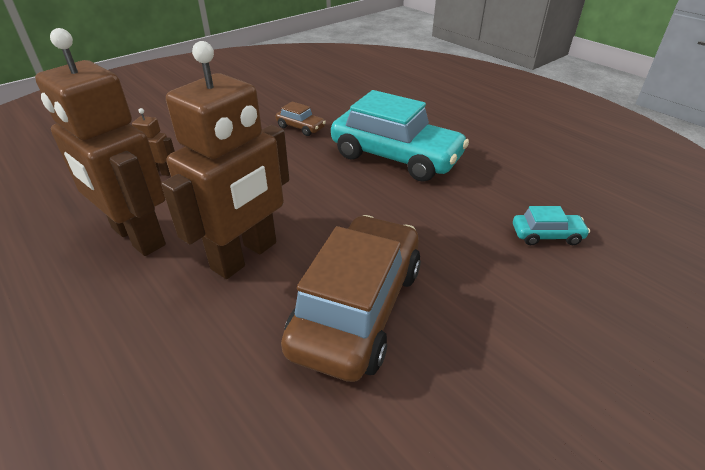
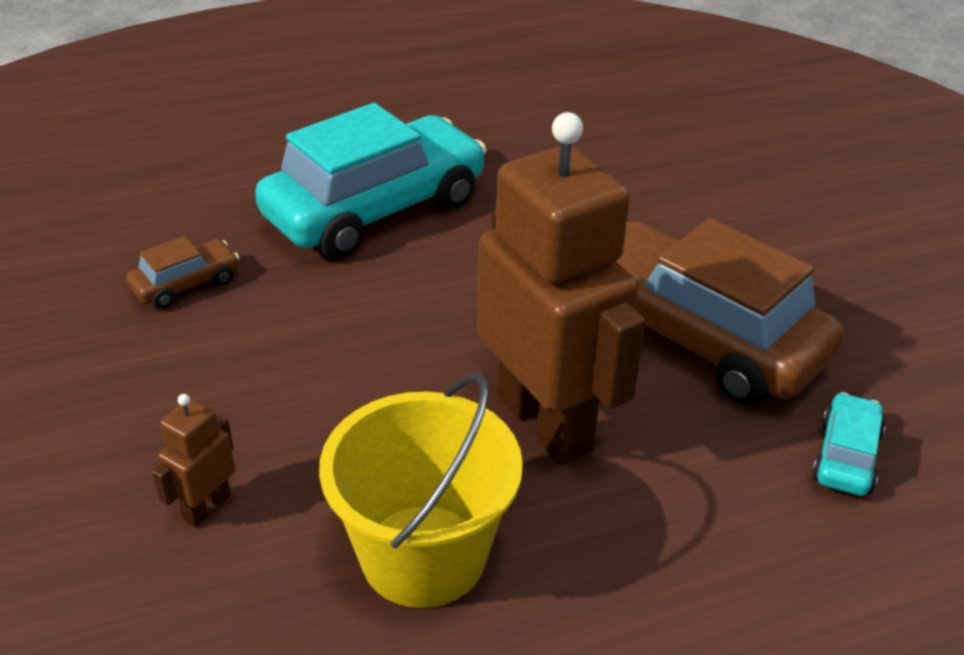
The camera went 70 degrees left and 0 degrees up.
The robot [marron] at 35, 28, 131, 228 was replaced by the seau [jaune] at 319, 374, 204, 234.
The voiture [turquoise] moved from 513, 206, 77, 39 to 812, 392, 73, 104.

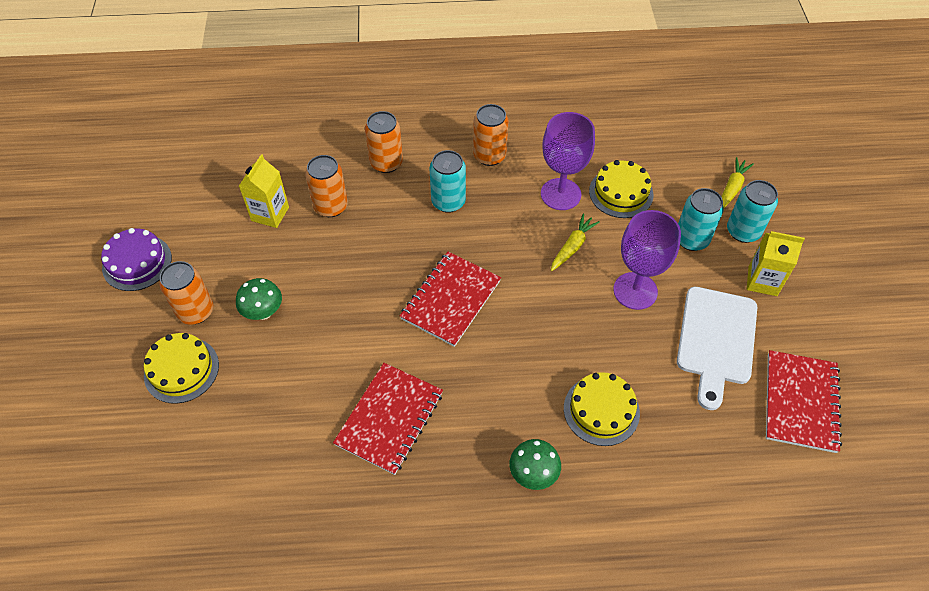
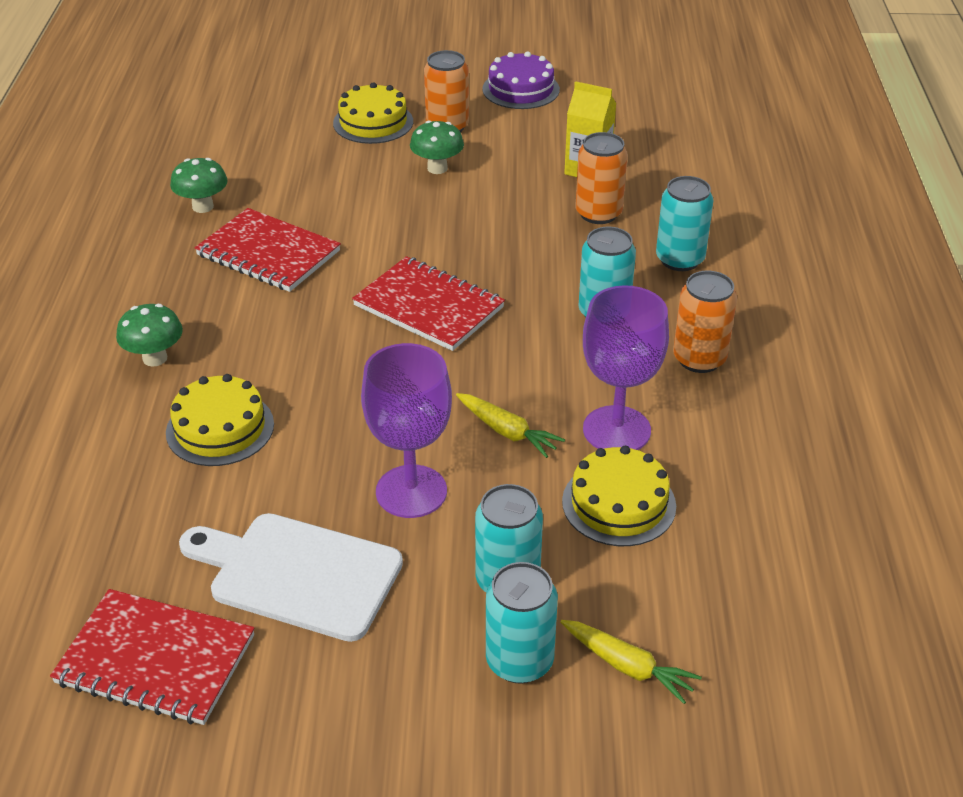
The camera went 95 degrees right and 15 degrees down.
The canette [orange] at 365, 111, 38, 62 became the canette [turquoise] at 656, 176, 57, 95.
The brique de lait [jaune] at 747, 231, 58, 65 disappeared.
The champignon [vert] at 170, 158, 58, 55 appeared.

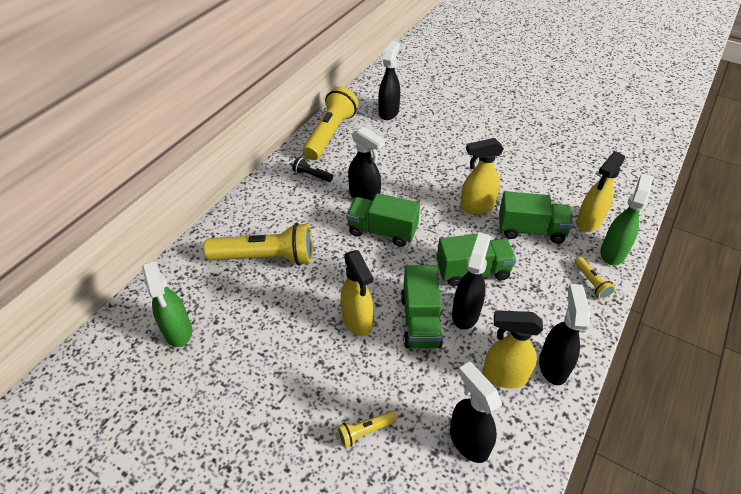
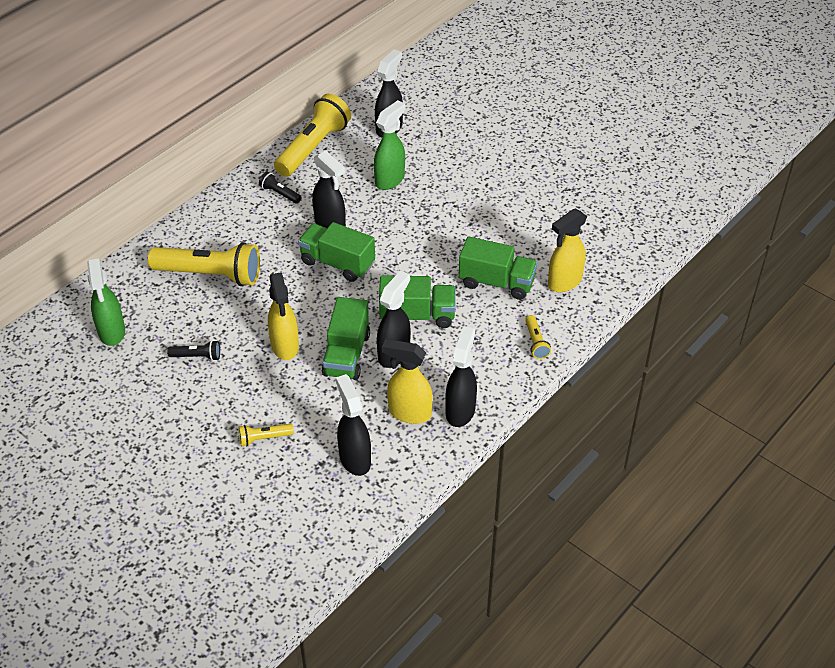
The camera went 10 degrees right and 0 degrees up.
The vaporisateur [jaune] at 460, 138, 44, 76 disappeared.
The vaporisateur [vert] moved from 600, 173, 53, 92 to 374, 100, 32, 90.
The lampe de poche [noir] at 167, 340, 53, 21 appeared.

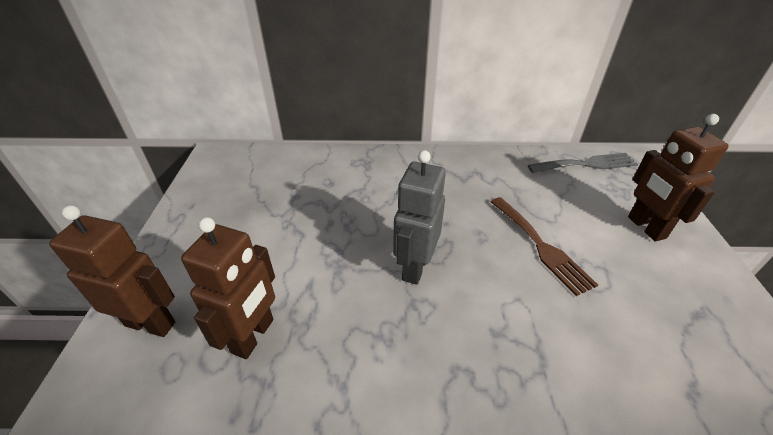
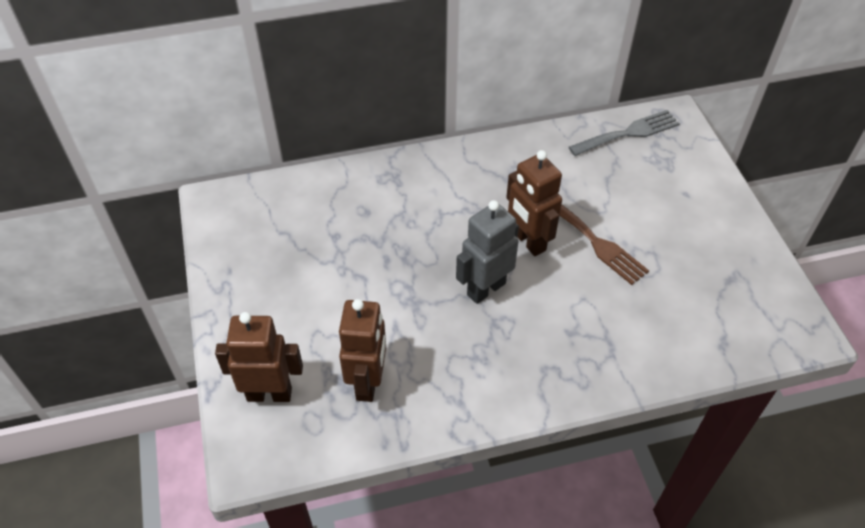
The camera went 15 degrees left and 10 degrees up.
The robot [marron] moved from 628, 114, 101, 127 to 506, 150, 56, 106.
The robot [gris] at 393, 150, 53, 135 turned 45 degrees clockwise.

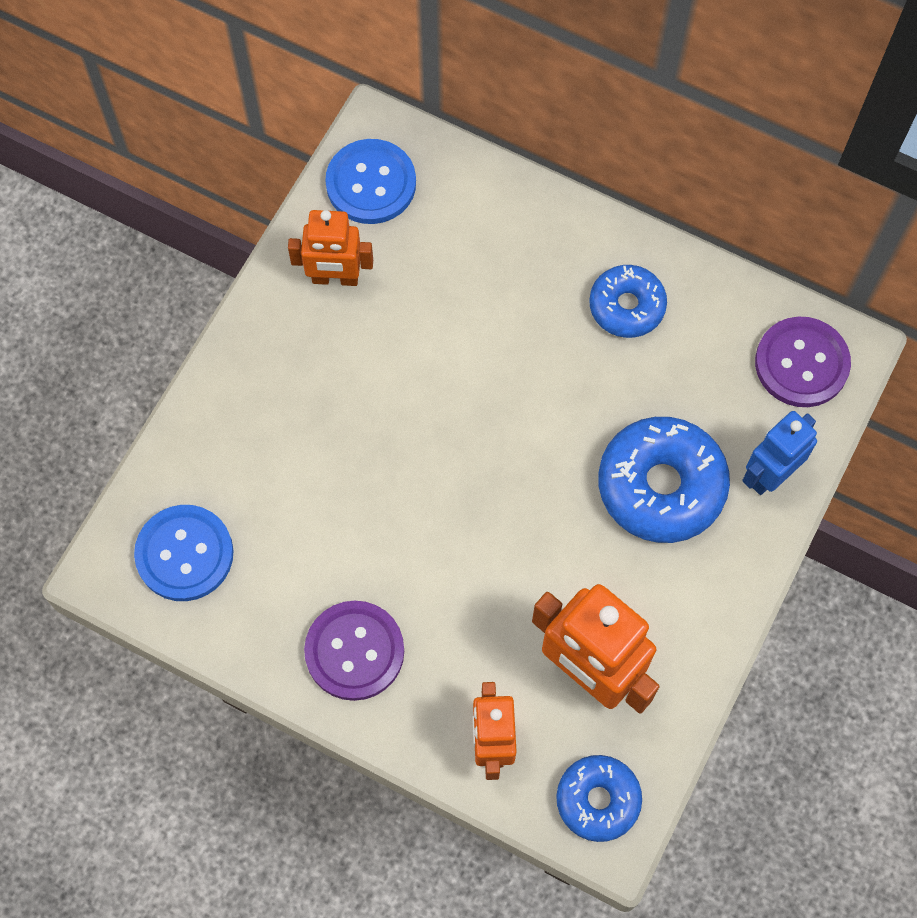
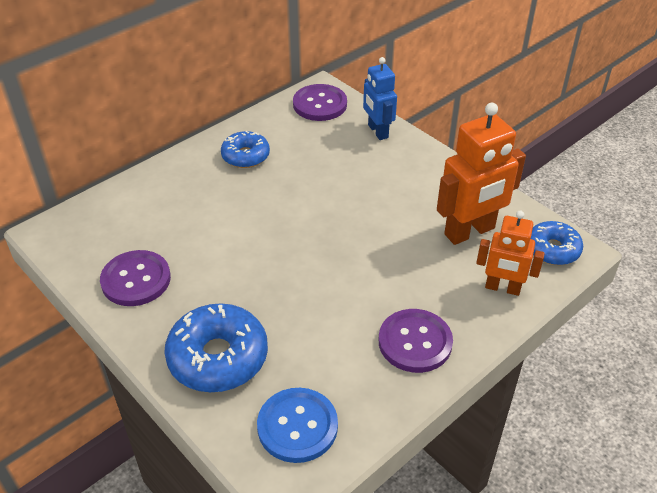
The camera went 70 degrees left and 25 degrees down.
The bouton [bleu] at 325, 139, 91, 85 disappeared.
The robot [orange] at 288, 210, 85, 76 was replaced by the bouton [violet] at 100, 250, 71, 56.
The beignet [bleu] moved from 598, 417, 132, 126 to 164, 303, 104, 89.

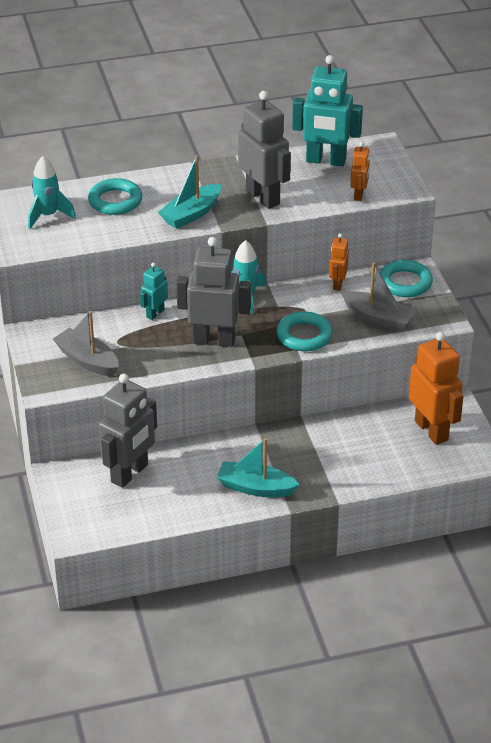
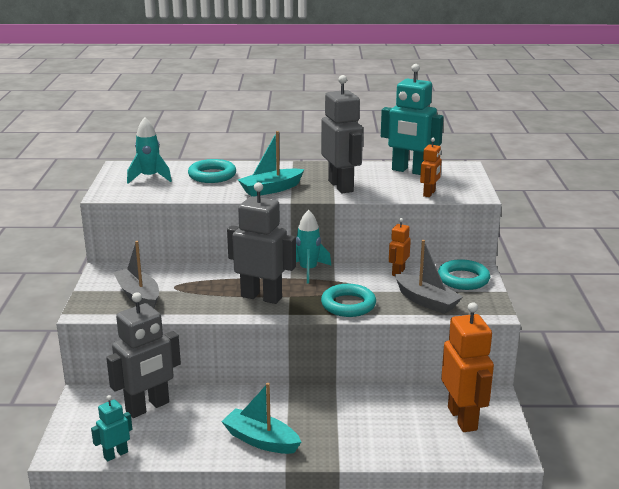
The camera went 15 degrees right and 15 degrees down.
The robot [turquoise] moved from 140, 262, 28, 58 to 91, 395, 41, 66.

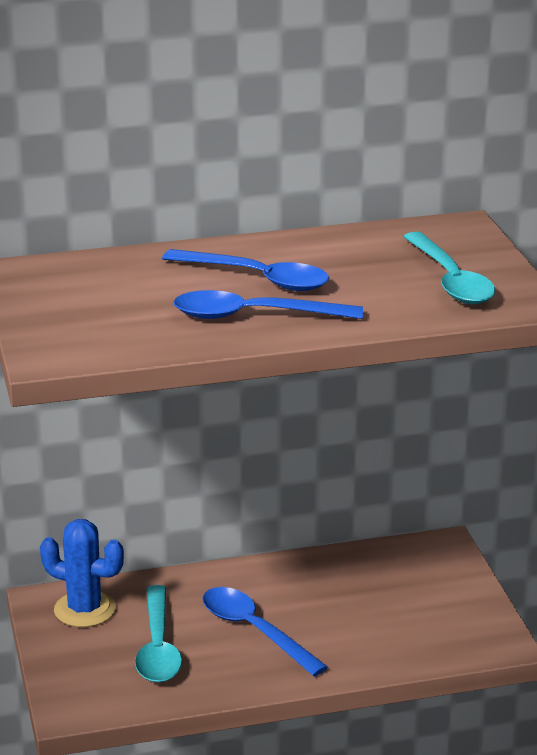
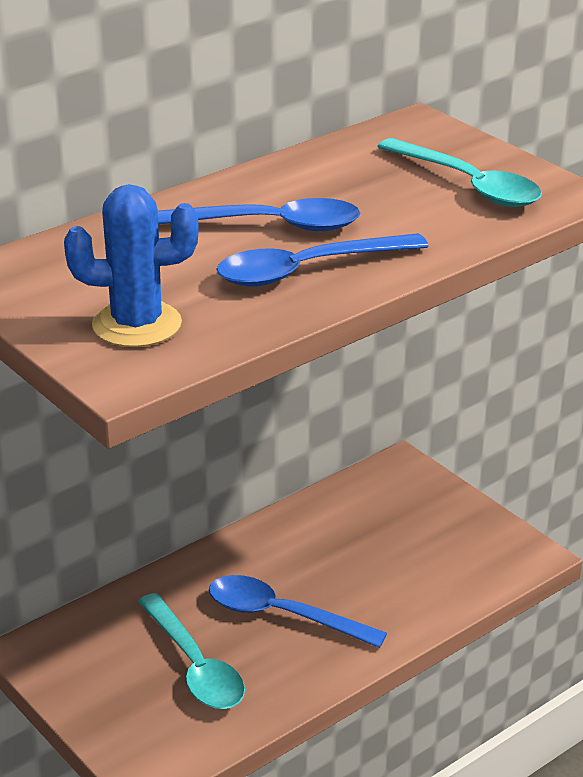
The camera went 25 degrees left and 5 degrees up.
The cactus [bleu] moved from 40, 519, 84, 108 to 64, 184, 135, 163.

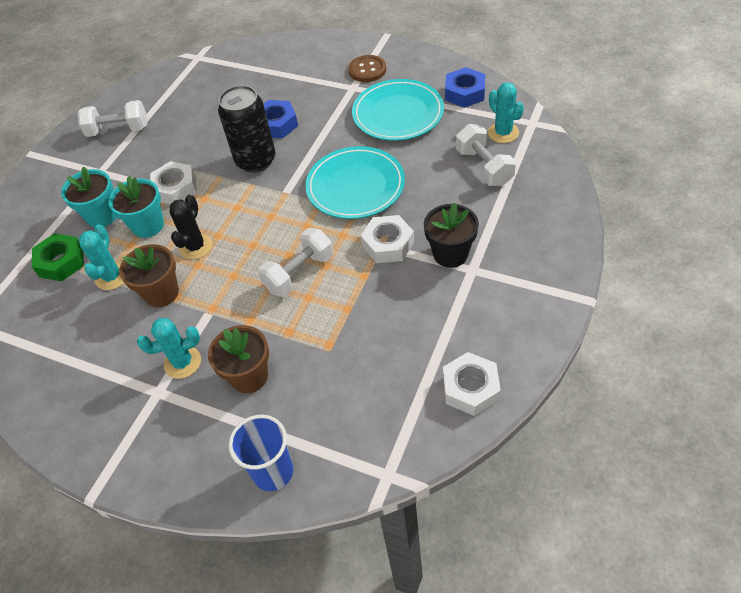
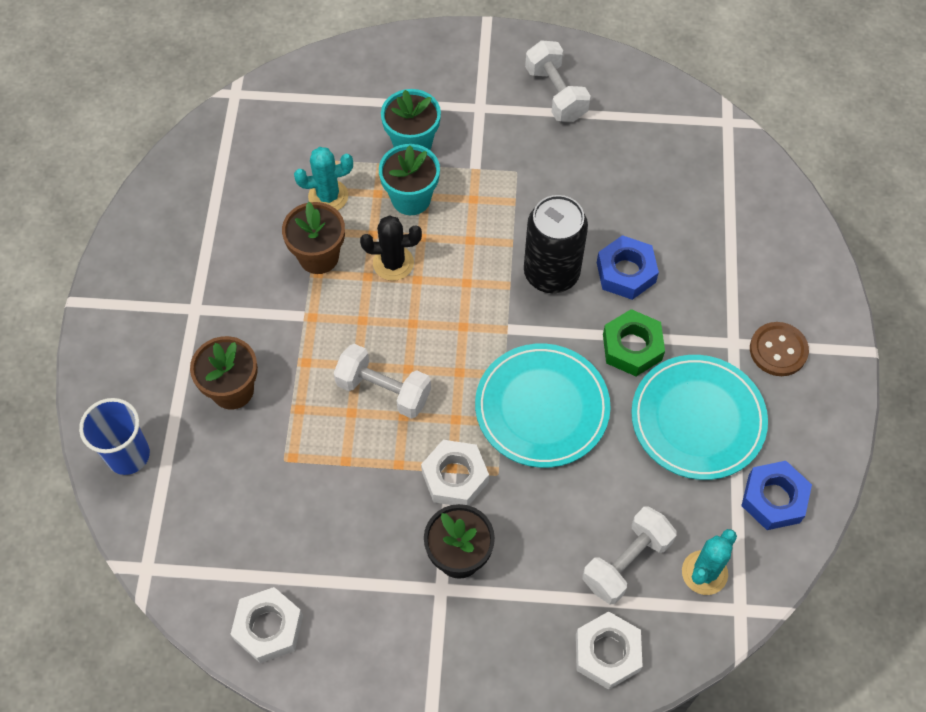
The camera went 65 degrees right and 10 degrees up.
The écrou [blanc] moved from 150, 161, 47, 43 to 576, 611, 67, 79.
The écrou [vert] moved from 32, 233, 52, 48 to 603, 309, 62, 67.
The cactus [turquoise] at 137, 318, 64, 61 disappeared.

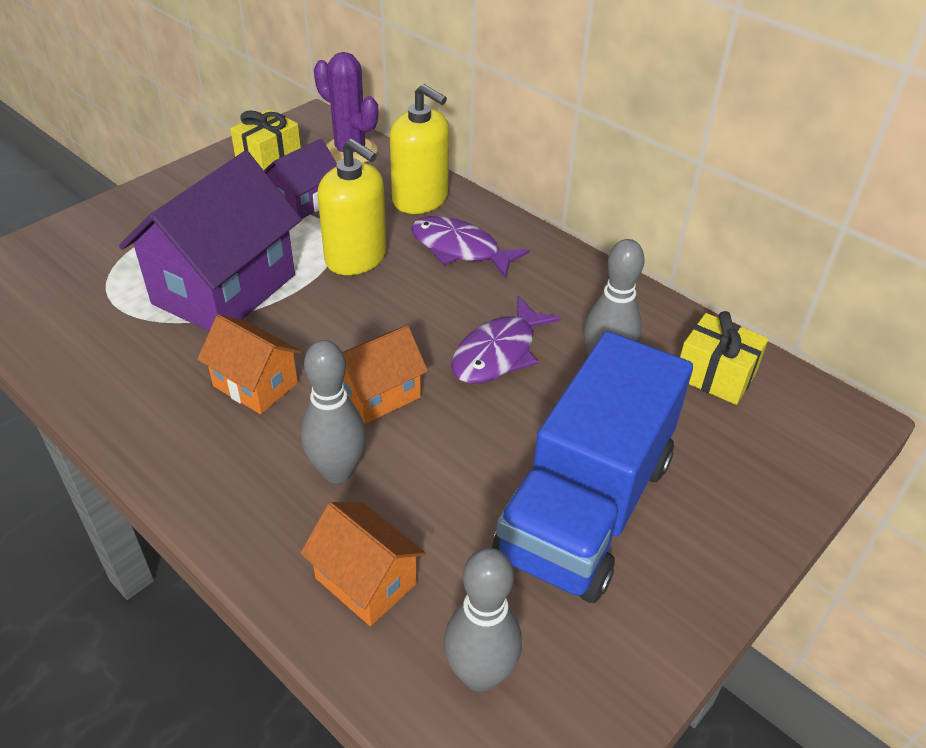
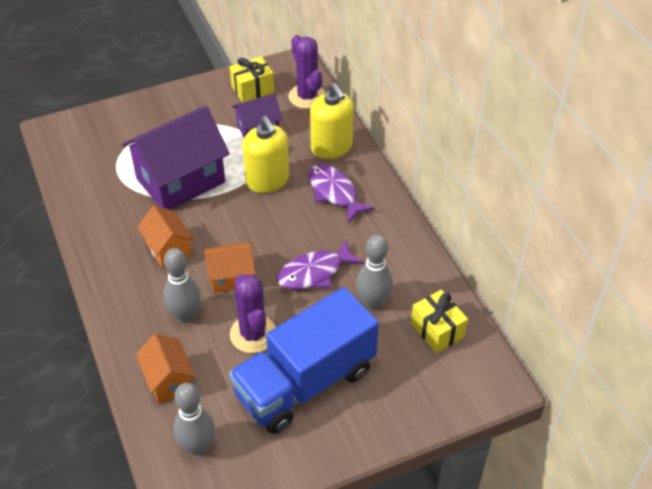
The camera went 25 degrees right and 5 degrees up.
The cactus [violet] at 230, 274, 46, 79 appeared.

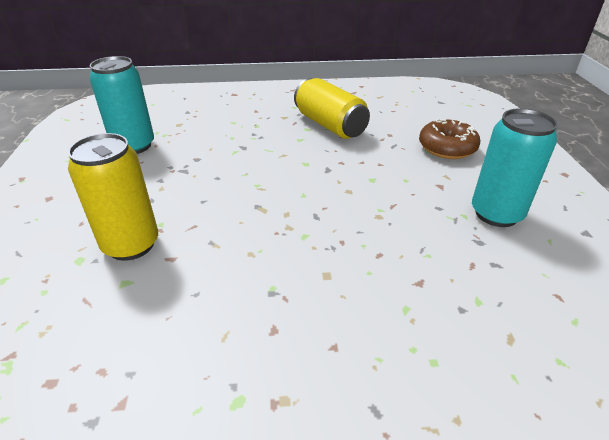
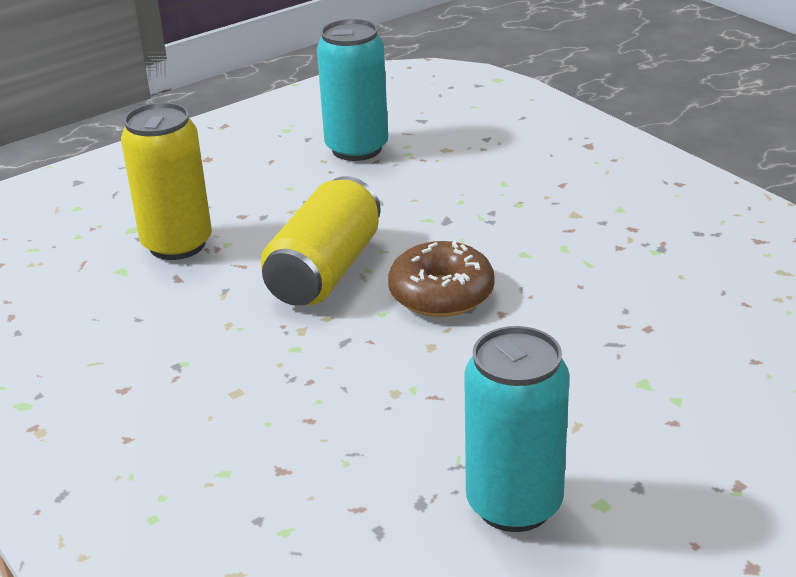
The camera went 60 degrees right and 5 degrees down.
The canette [jaune] moved from 294, 78, 76, 61 to 261, 176, 120, 130.
The beignet [marron] moved from 419, 119, 61, 40 to 388, 240, 107, 77.

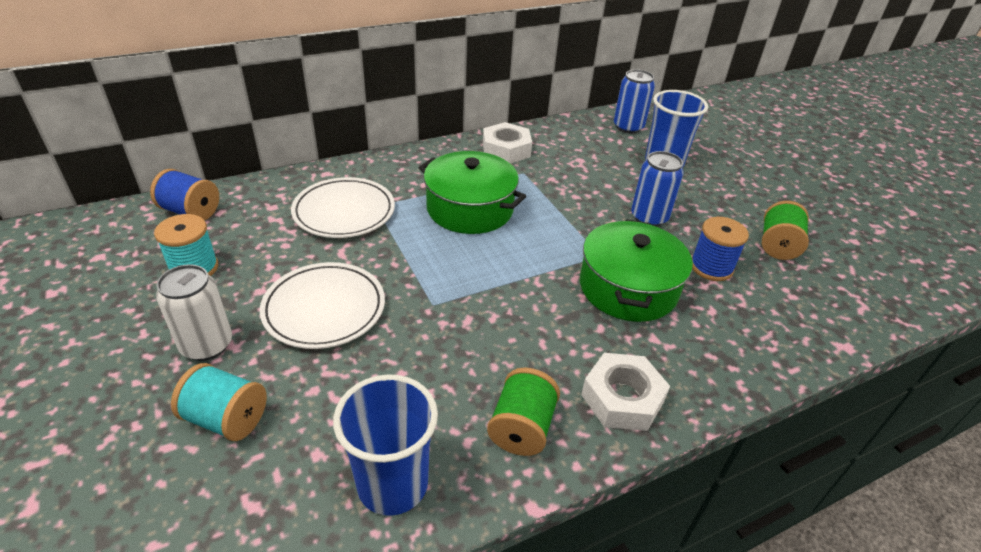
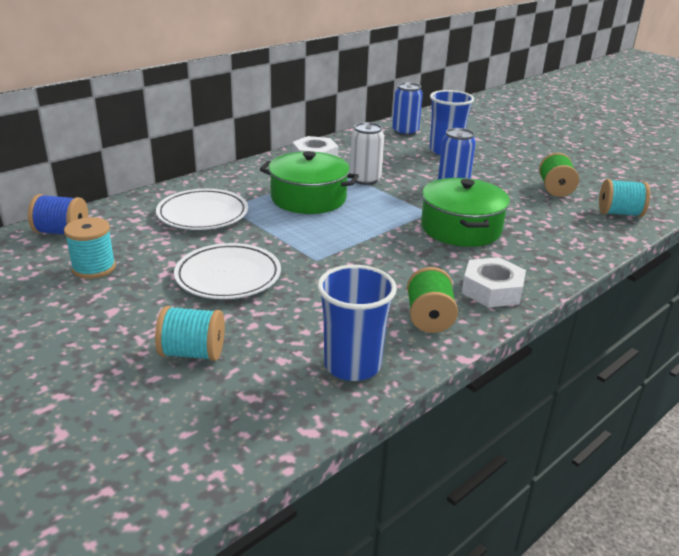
The camera went 15 degrees left and 10 degrees down.
The bobine [bleu] at 692, 217, 57, 64 disappeared.
The canette [blanc] moved from 156, 264, 76, 97 to 350, 122, 34, 63.
The bobine [turquoise] at 599, 179, 51, 38 appeared.

